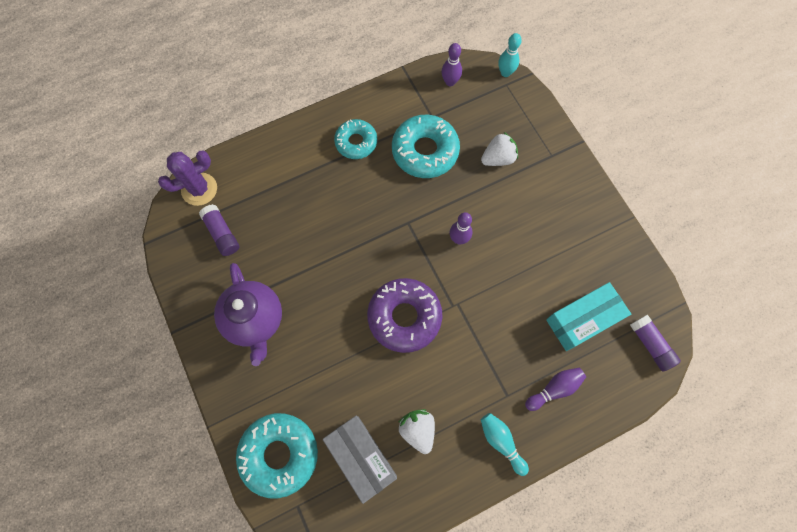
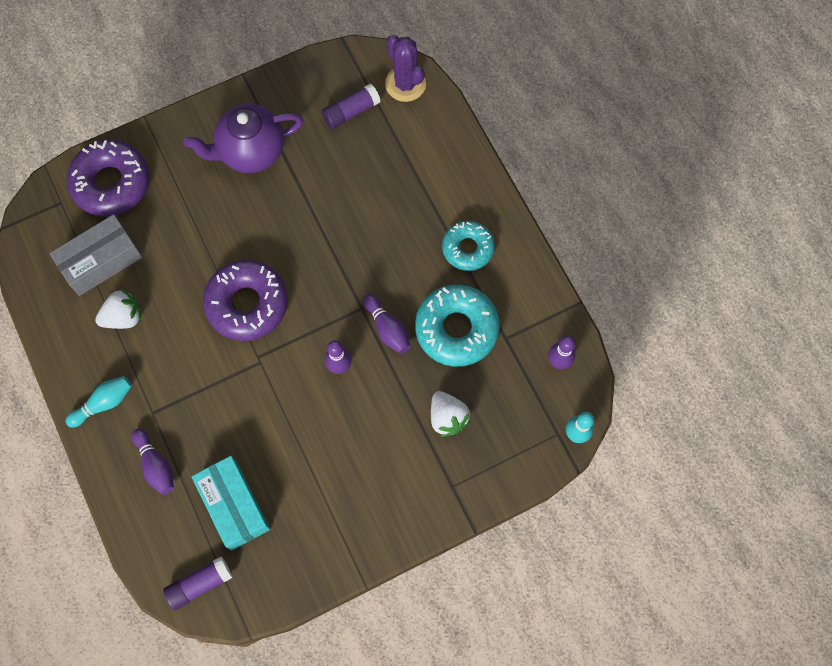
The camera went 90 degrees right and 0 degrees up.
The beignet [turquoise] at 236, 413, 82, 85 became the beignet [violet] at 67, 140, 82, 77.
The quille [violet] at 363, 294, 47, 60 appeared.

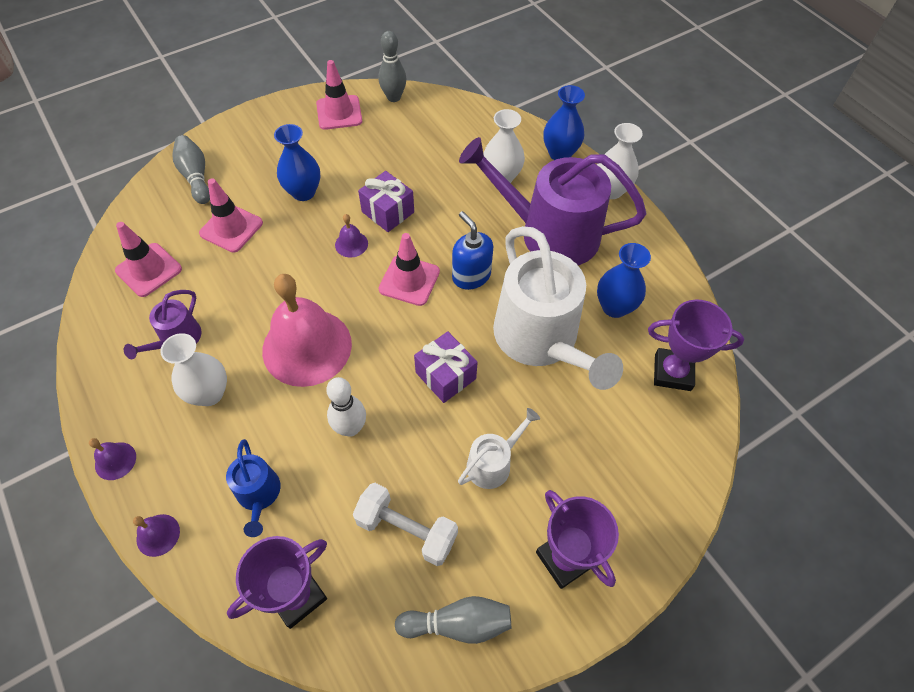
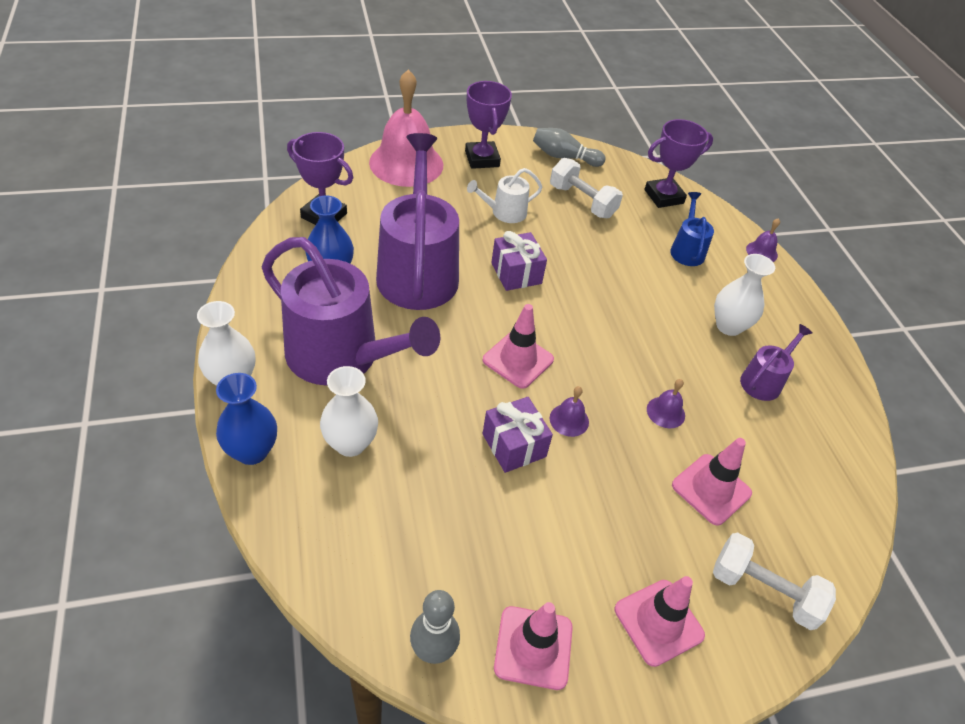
The camera went 165 degrees left and 10 degrees down.
The vase [bleu] at 274, 124, 47, 77 disappeared.
The quille [gris] at 172, 135, 38, 69 was replaced by the haltère [blanc] at 713, 533, 123, 97.
The distributeur de savon [bleu] at 452, 211, 41, 79 disappeared.
The cône de chantier [rose] moved from 115, 222, 67, 75 to 615, 576, 90, 91.
The arrosoir [blanc] at 493, 226, 130, 164 became the arrosoir [violet] at 376, 133, 83, 177.
The cloche [rose] moved from 262, 274, 90, 113 to 369, 70, 74, 117.
The quille [blanc] at 326, 377, 40, 60 disappeared.
The cloche [violet] moved from 89, 438, 47, 42 to 647, 379, 38, 49.

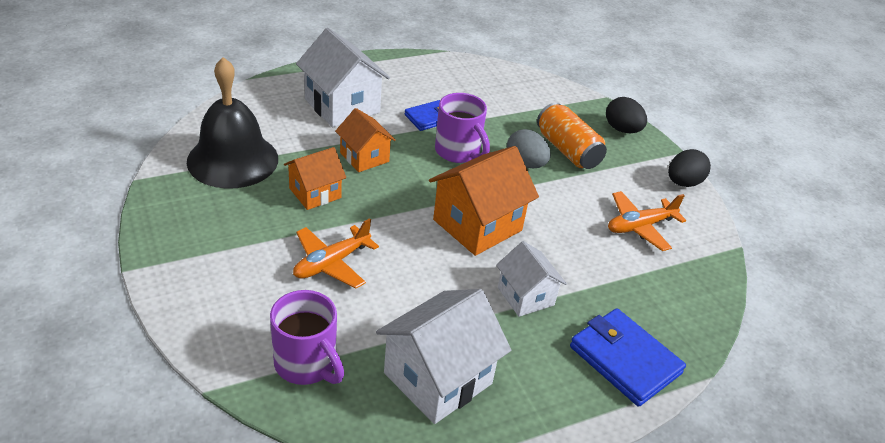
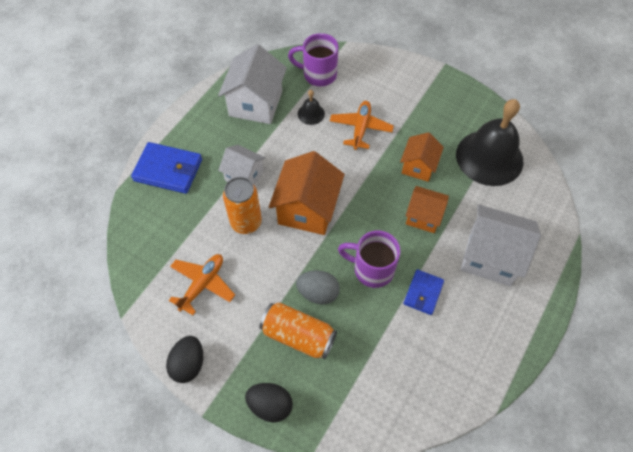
The camera went 150 degrees right and 20 degrees up.
The cloche [noir] at 298, 90, 27, 35 appeared.
The canette [orange] at 223, 177, 39, 57 appeared.

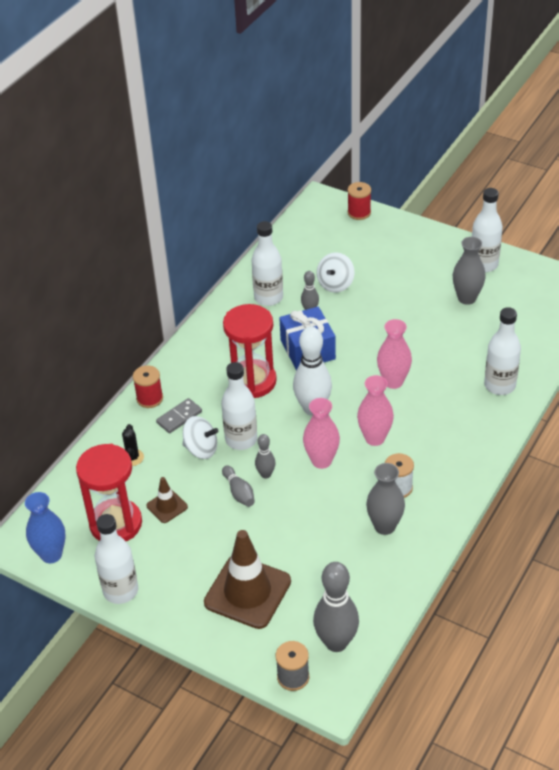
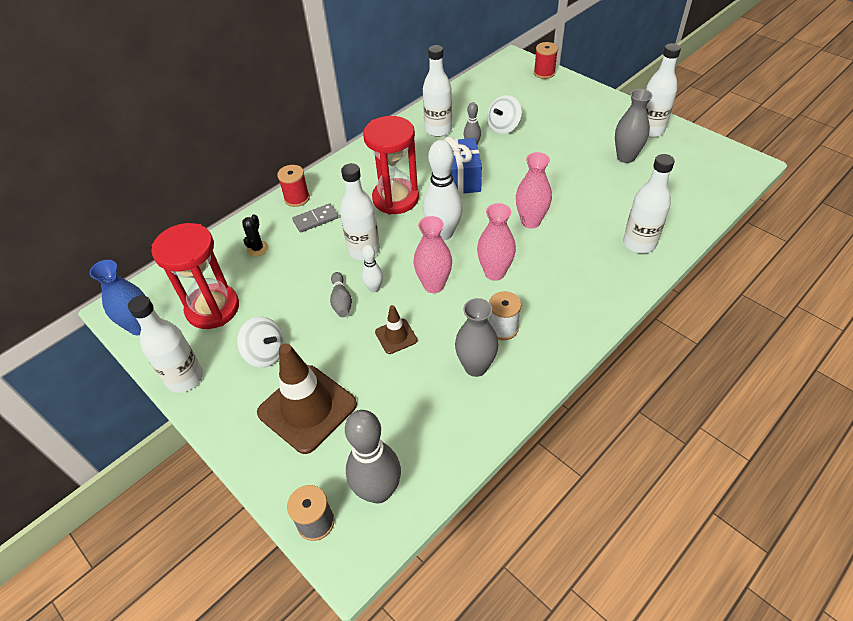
The camera went 15 degrees right and 5 degrees up.
The toupie [blanc] moved from 183, 416, 35, 43 to 237, 317, 48, 51.
The quille [gris] at 255, 434, 21, 45 became the quille [blanc] at 362, 245, 21, 47.
The cône de chantier [marron] moved from 146, 477, 42, 46 to 375, 305, 42, 49.

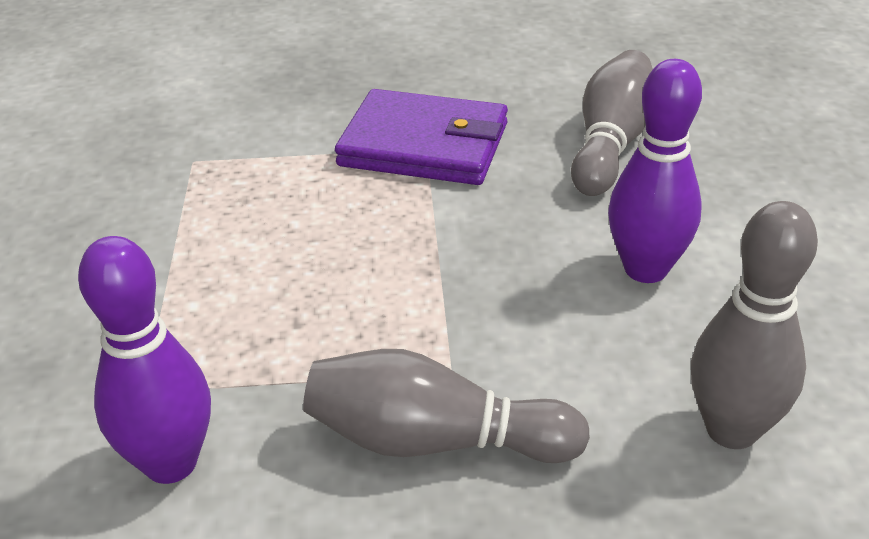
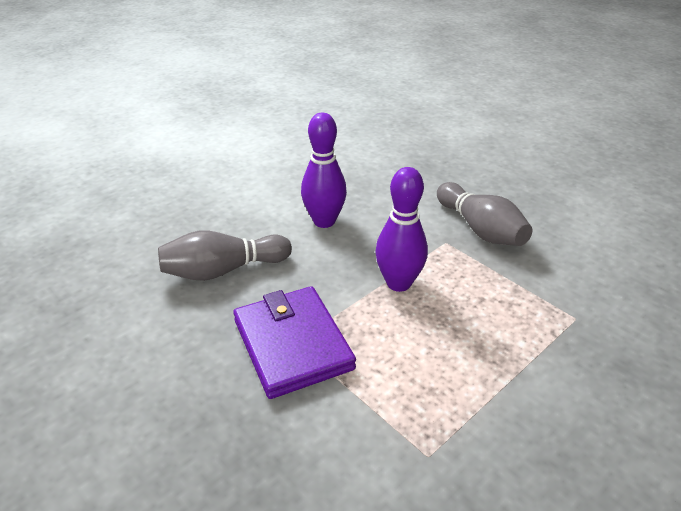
The camera went 130 degrees left and 0 degrees up.
The quille [gris] at 691, 201, 127, 248 disappeared.
The quille [violet] moved from 78, 236, 133, 248 to 375, 167, 53, 125.

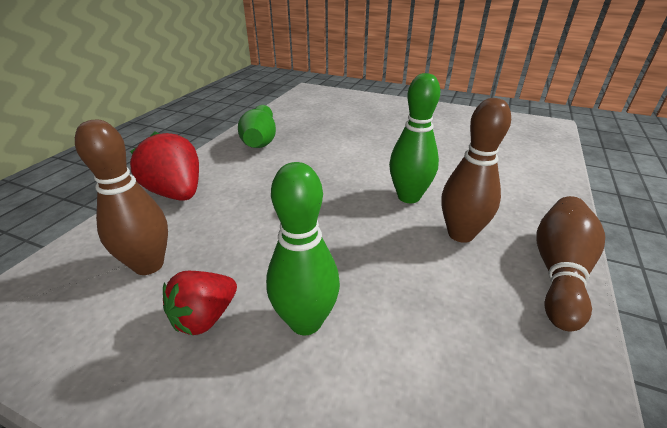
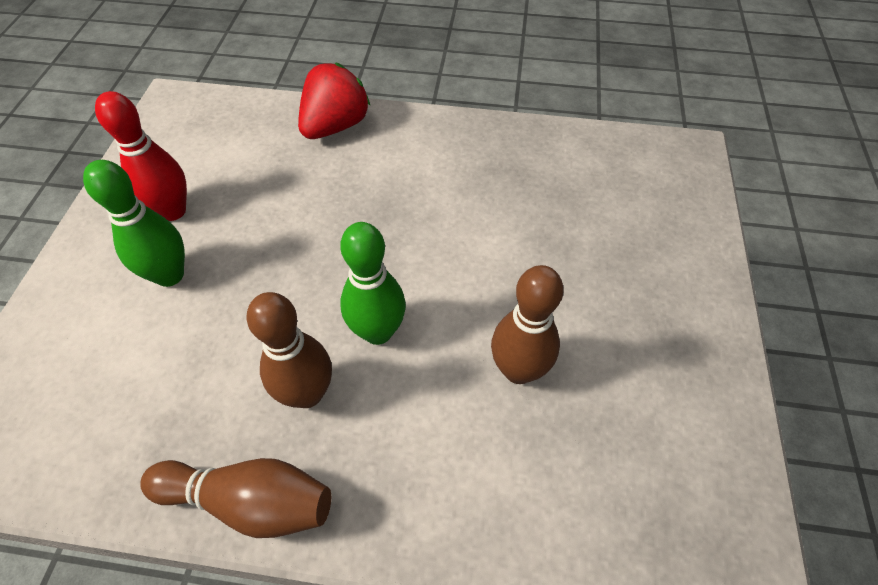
The camera went 75 degrees right and 20 degrees up.
The quille [vert] at 238, 105, 38, 43 disappeared.
The quille [marron] moved from 75, 120, 93, 155 to 491, 265, 72, 119.
The fraise [rouge] at 163, 271, 74, 64 was replaced by the quille [rouge] at 95, 91, 92, 130.

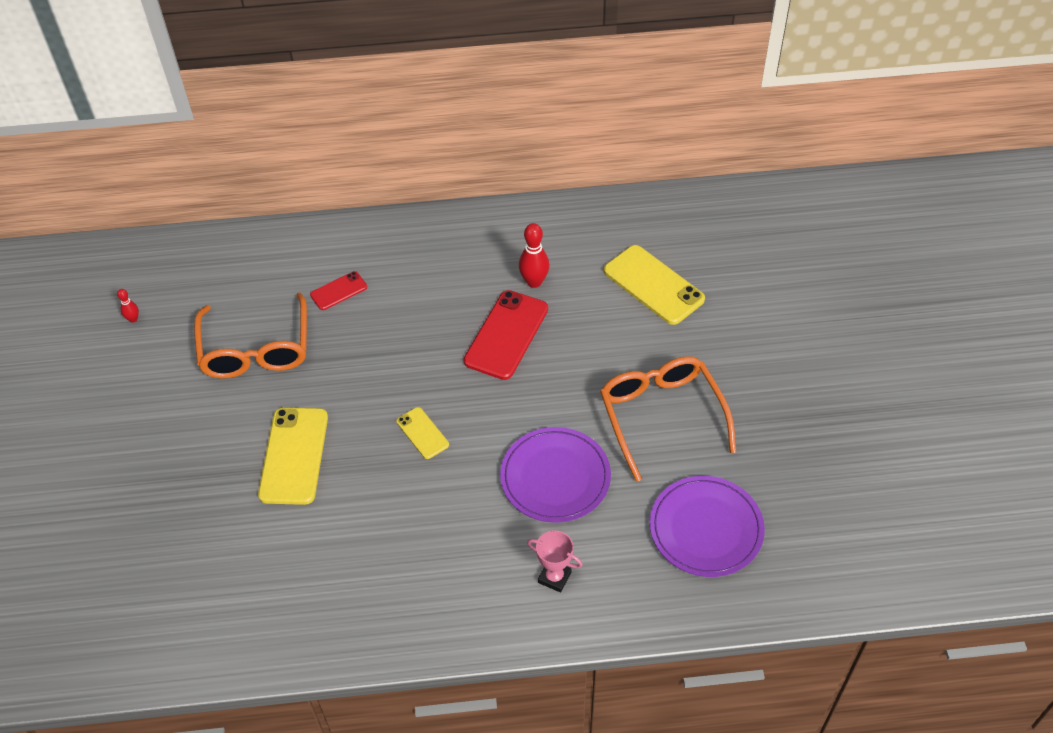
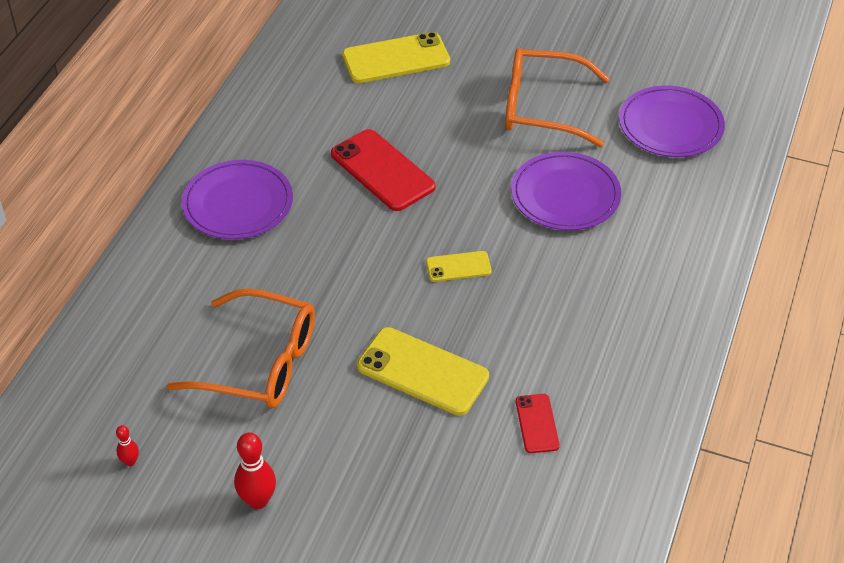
The camera went 65 degrees left and 5 degrees down.
The quille [rouge] moved from 519, 223, 31, 65 to 234, 433, 42, 76.
The téléphone [rouge] moved from 310, 271, 57, 39 to 516, 394, 44, 59.
The trophée [rose] at 527, 530, 56, 63 disappeared.
The assiette [violet] at 182, 160, 111, 79 appeared.

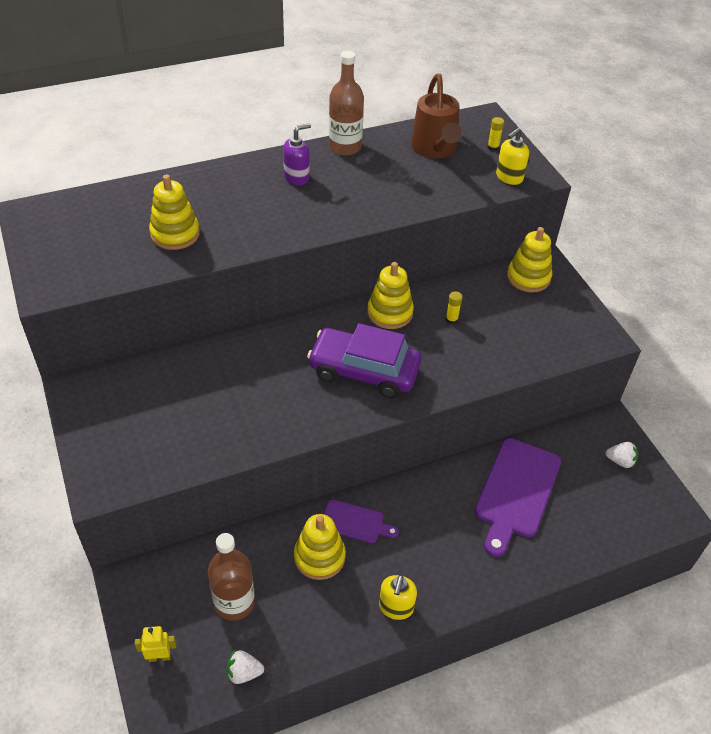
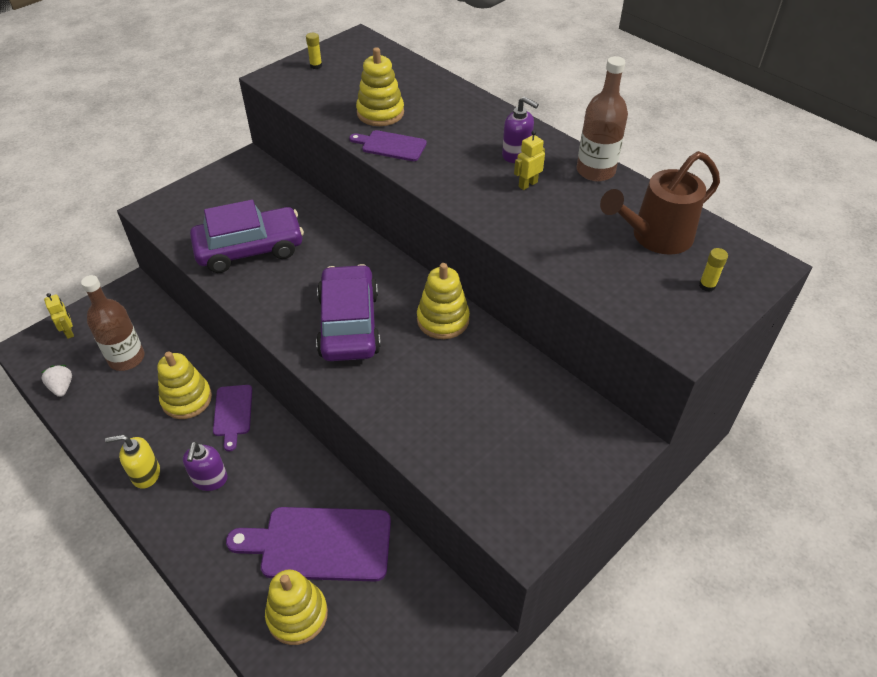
The camera went 70 degrees right and 0 degrees up.
The distributeur de savon [jaune] at 496, 128, 33, 57 disappeared.
The jouet à empiler [jaune] moved from 507, 227, 45, 65 to 265, 569, 63, 76.
The bâton de colle [jaune] moved from 446, 291, 17, 33 to 306, 33, 16, 36.
The fraise [blanc] at 605, 442, 33, 27 disappeared.
The planche à découper [violet] at 349, 130, 78, 31 appeared.
The robot [jaune] at 514, 130, 31, 60 appeared.
The voiture [violet] at 190, 200, 114, 73 appeared.
The distributeur de savon [violet] at 183, 441, 45, 50 appeared.

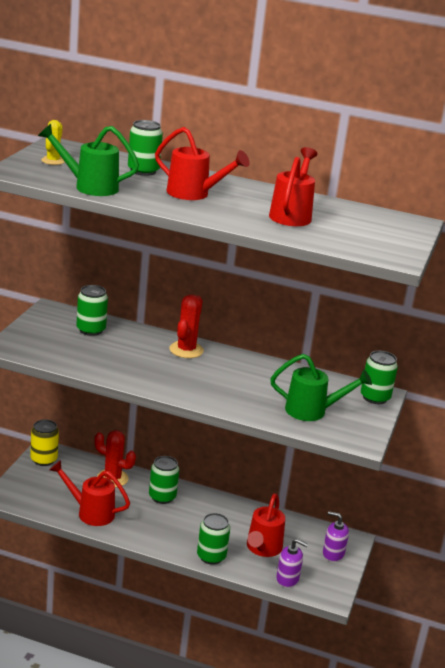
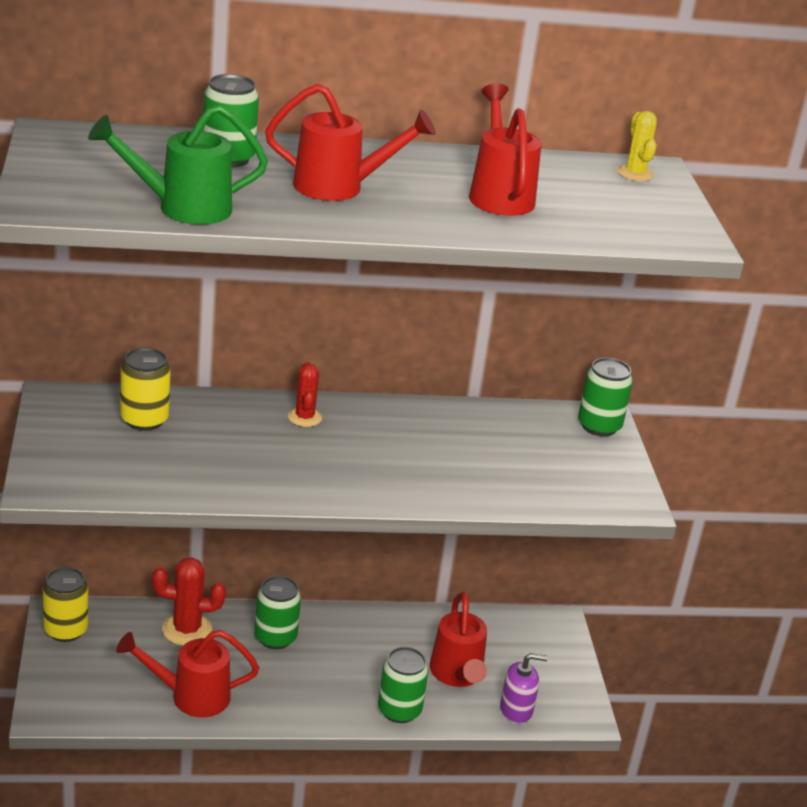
The camera went 25 degrees left and 5 degrees up.
The cactus [jaune] moved from 41, 120, 24, 45 to 617, 111, 40, 70.
The canette [vert] at 76, 285, 32, 51 became the canette [jaune] at 120, 347, 51, 84.
The cactus [rouge] at 169, 294, 35, 64 changed to 0.64 times the size.
The arrosoir [vert] at 270, 354, 102, 67 disappeared.
The distributeur de savon [violet] at 323, 511, 26, 51 disappeared.

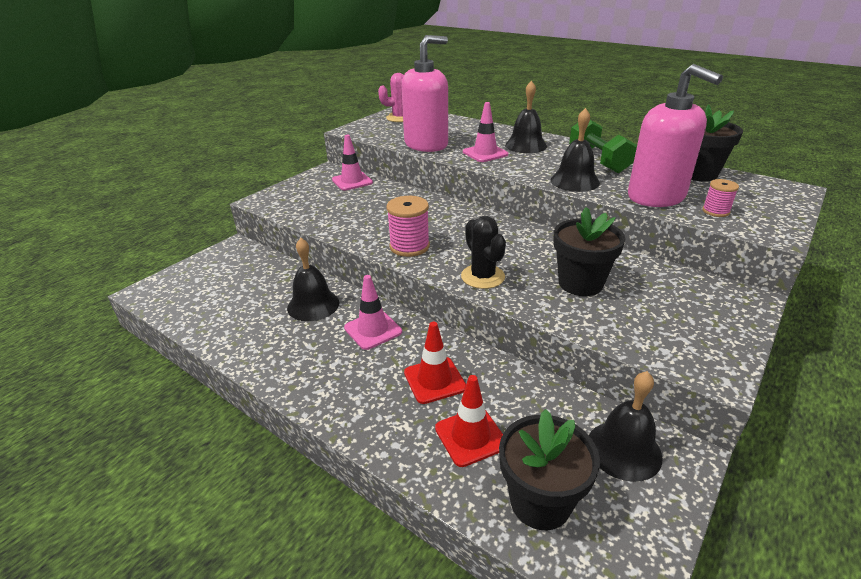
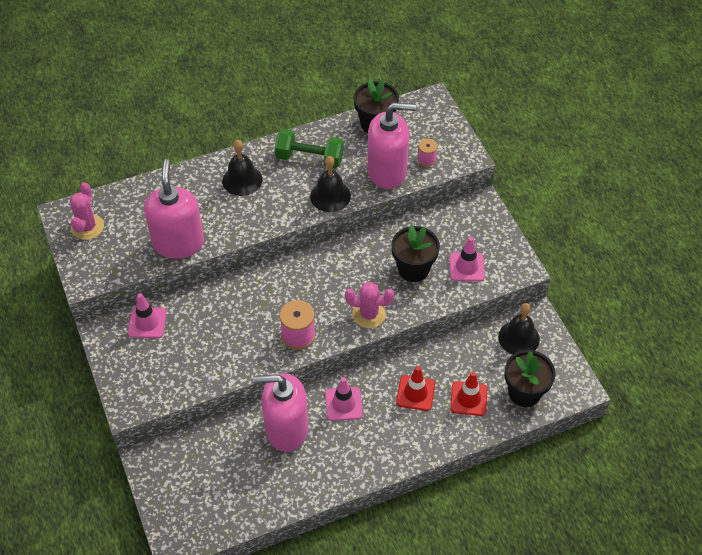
The camera went 60 degrees left and 20 degrees up.
The cône de chantier [rose] moved from 463, 102, 45, 60 to 449, 237, 36, 44.
The cactus [noir] at 461, 216, 45, 73 became the cactus [rose] at 345, 282, 50, 46.
The cloche [noir] at 287, 238, 52, 83 was replaced by the distributeur de savon [rose] at 253, 374, 56, 78.

